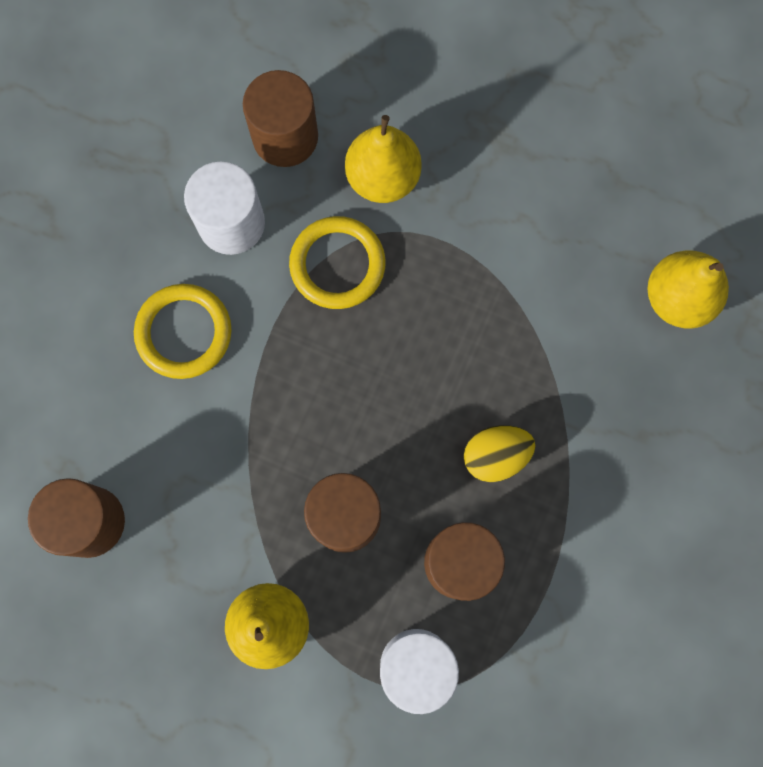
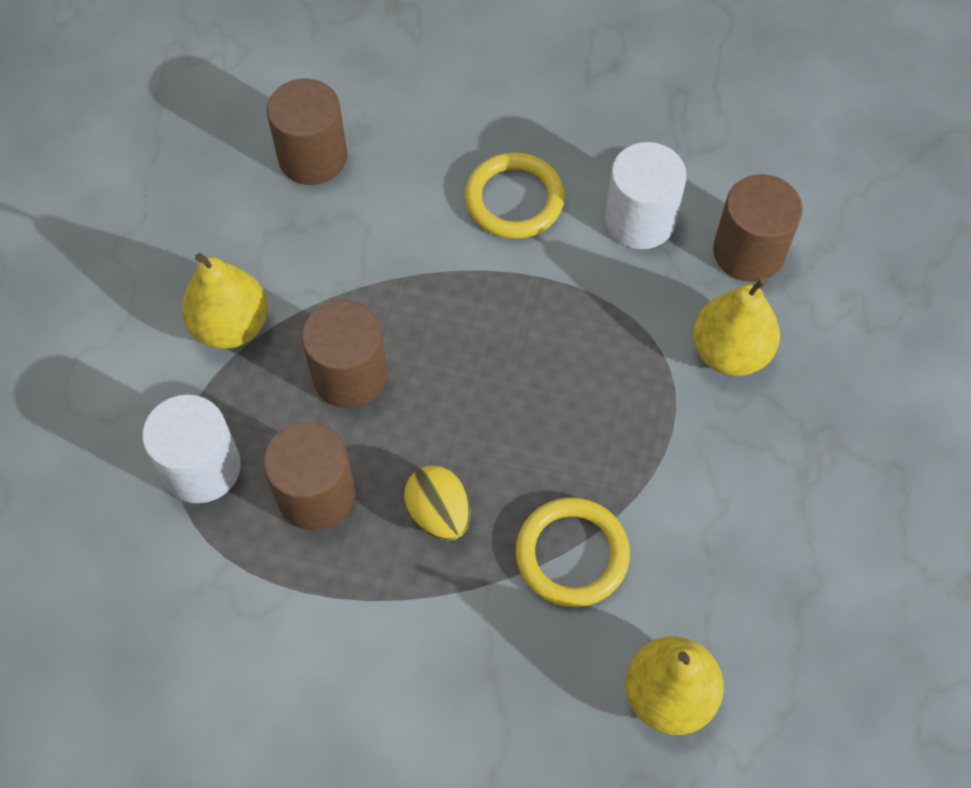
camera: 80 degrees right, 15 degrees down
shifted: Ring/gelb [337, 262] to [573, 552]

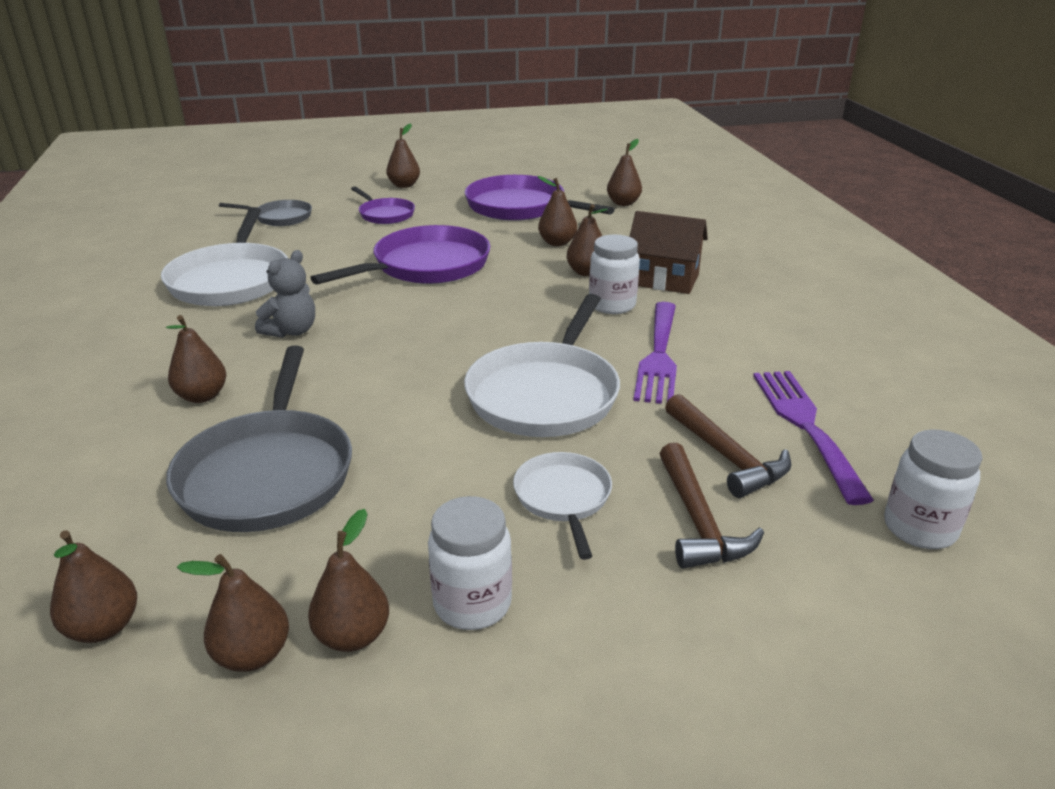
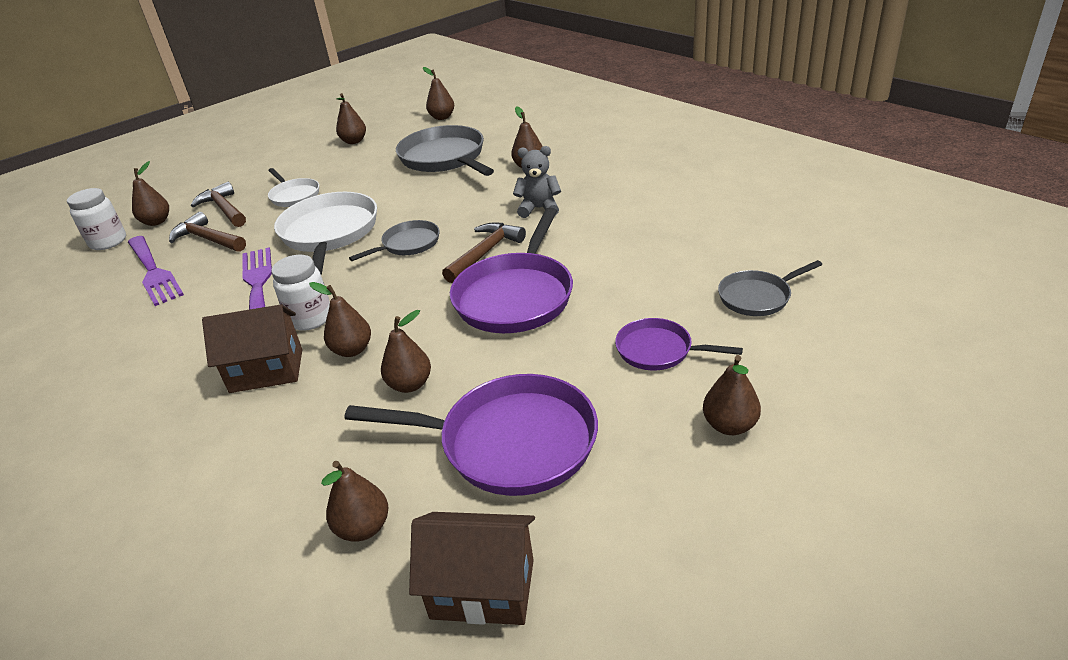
camera: 155 degrees right, 5 degrees up
gone: Pfanne/weiß [224, 256]; Einmachglas/weiß [470, 563]
new: Pfanne/grau [394, 240]; Haus/braun [472, 568]; Hammer/braun [484, 252]
shifted: Birne/braun [233, 613] to [150, 193]
rotated: Teddybär/grau [285, 294] = [537, 182] 90 degrees clockwise

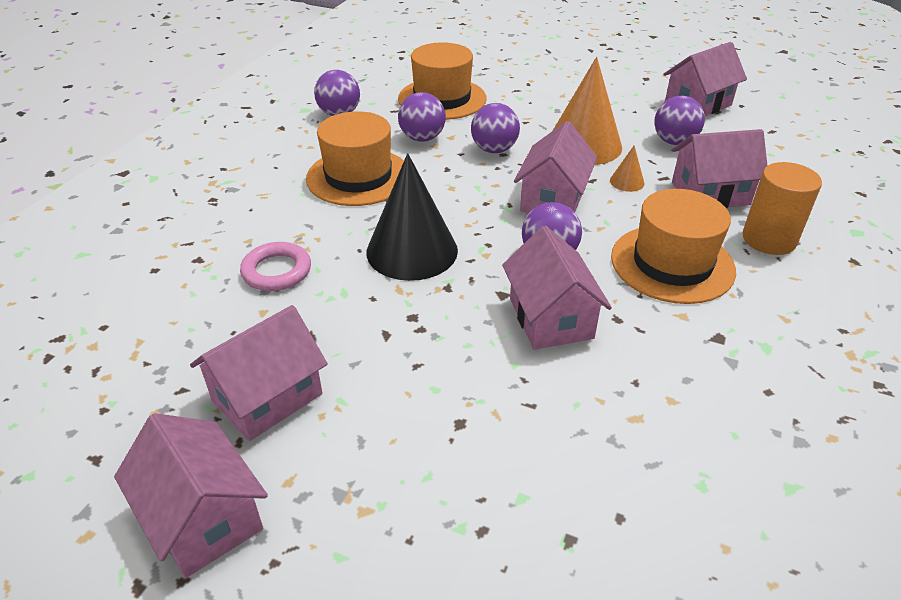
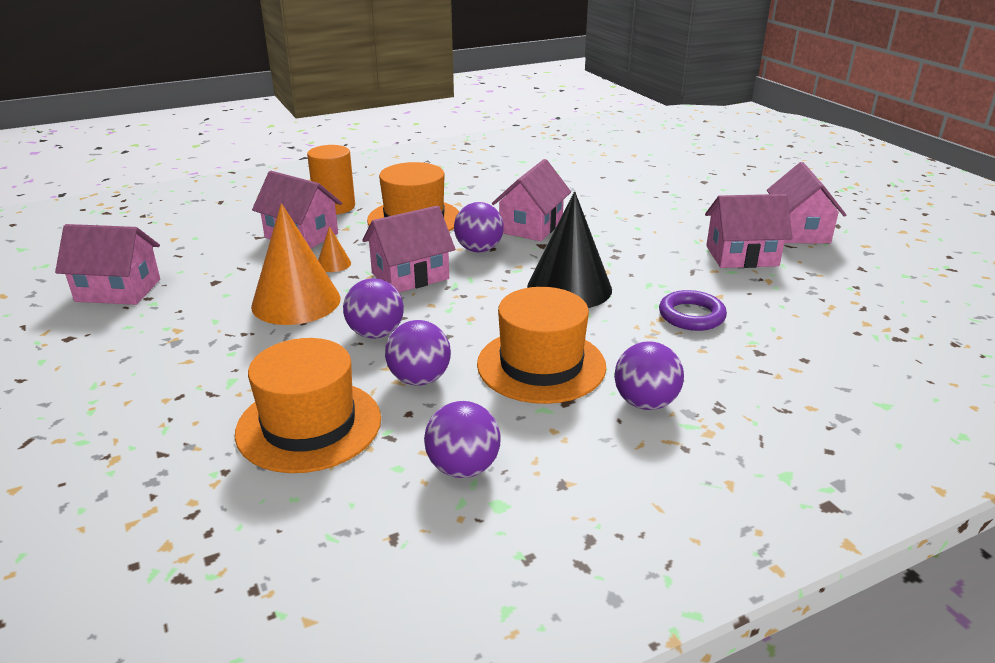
camera: 140 degrees left, 10 degrees down
shifted: Ball/lila [679, 120] to [649, 375]
repainted: Ring/rosa [275, 266] to Ring/lila [693, 310]

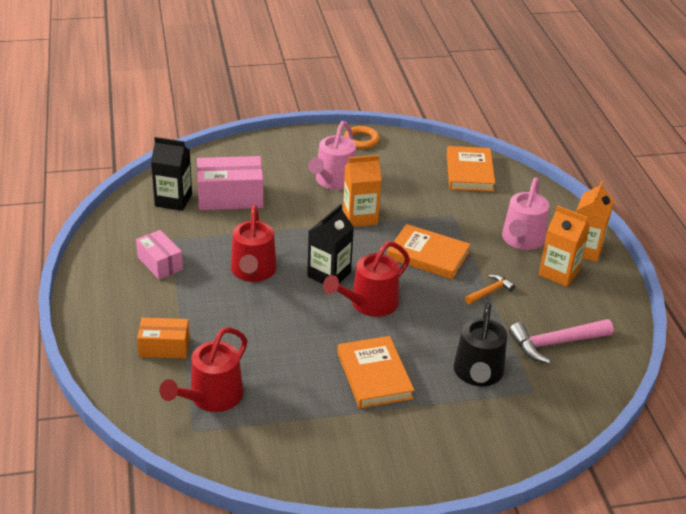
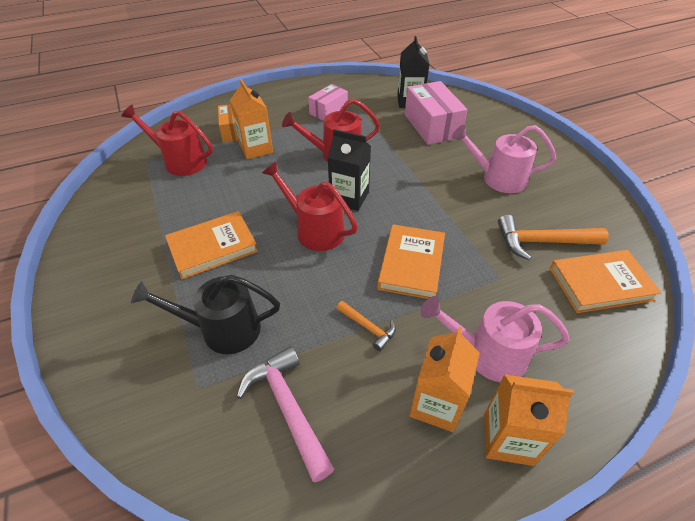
camera: 80 degrees right, 10 degrees up
gone: Ring/orange [362, 137]
new: Hammer/orange [553, 237]
shifted: Getränkekarton/orange [362, 191] to [251, 119]

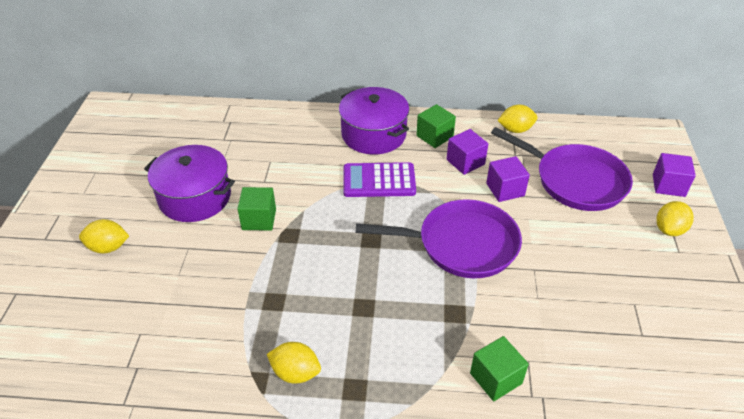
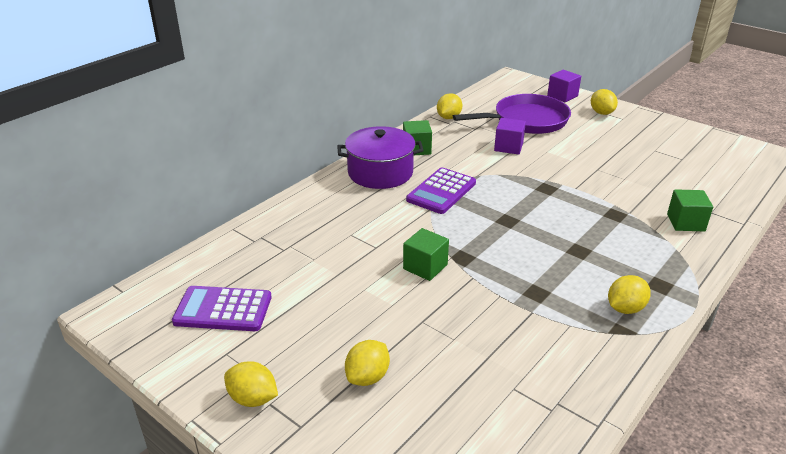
camera: 55 degrees left, 10 degrees down
gone: Kochtopf/lila [189, 183]; Pfanne/lila [439, 238]; Kubus/lila [467, 152]
new: Taschenrechner/lila [222, 308]; Zitrone/gelb [251, 384]

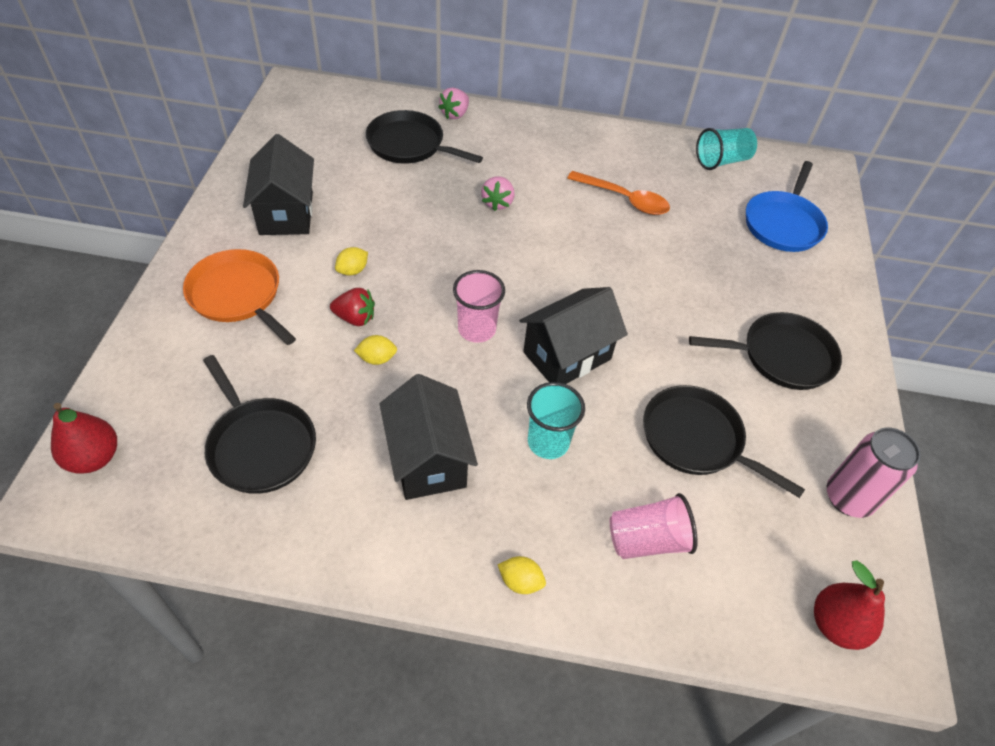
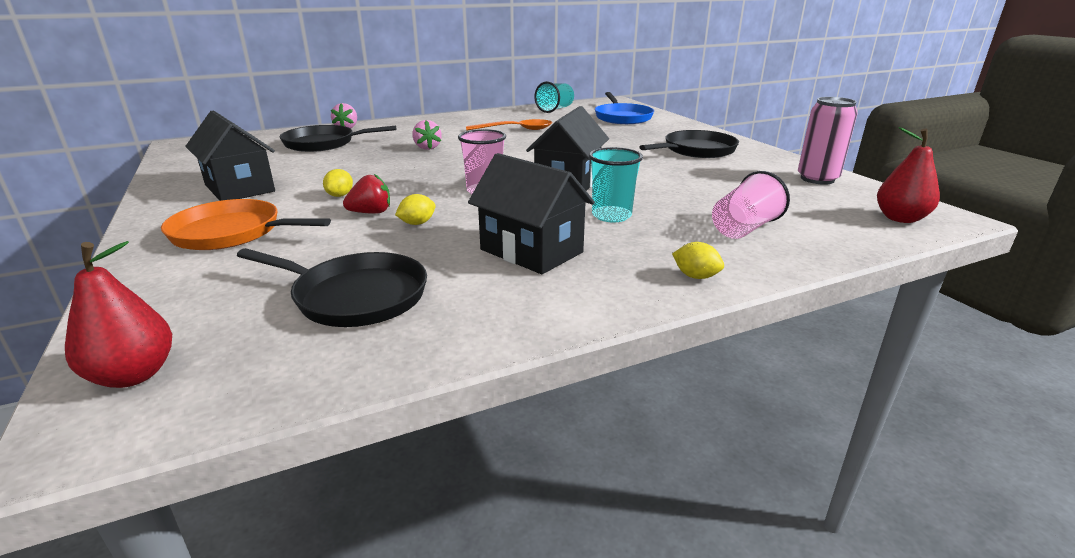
camera: 30 degrees left, 25 degrees down
gone: Pfanne/schwarz [724, 441]
rotated: Zitrone/gelb [522, 575] = [698, 260] 45 degrees clockwise

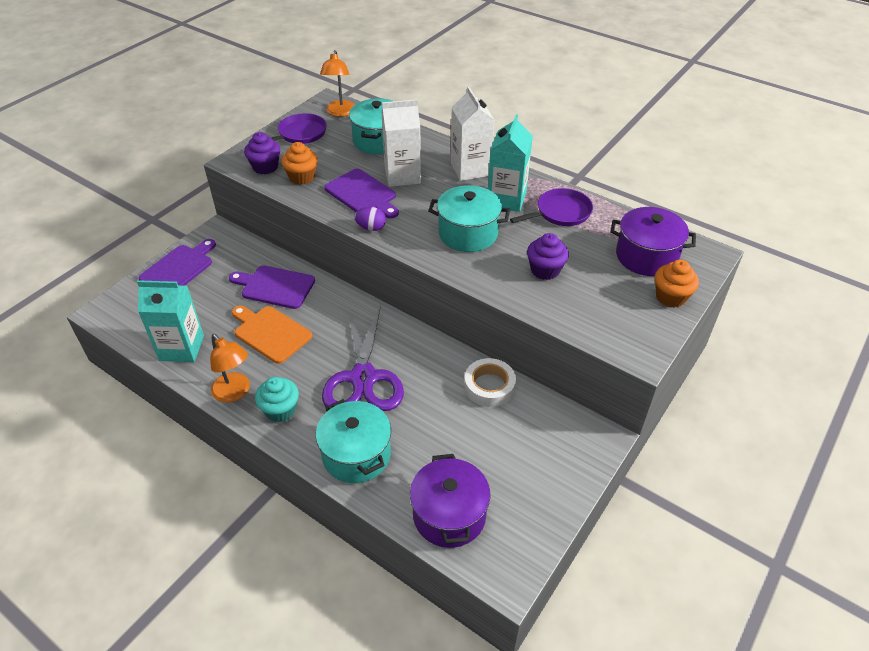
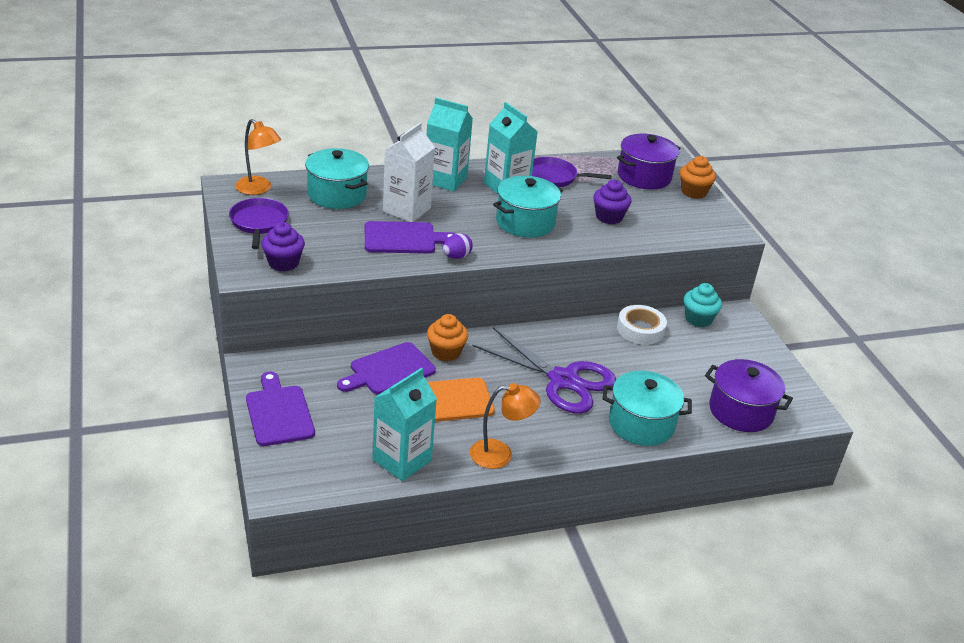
camera: 55 degrees left, 10 degrees down
shifted: Muffin/orange [299, 163] to [447, 337]; Muffin/türkis [277, 399] to [703, 305]
repainted: Getränkekarton/weiß [472, 134] to Getränkekarton/türkis [450, 145]
rotated: Pfanne/lila [551, 207] = [572, 172] 90 degrees counterclockwise

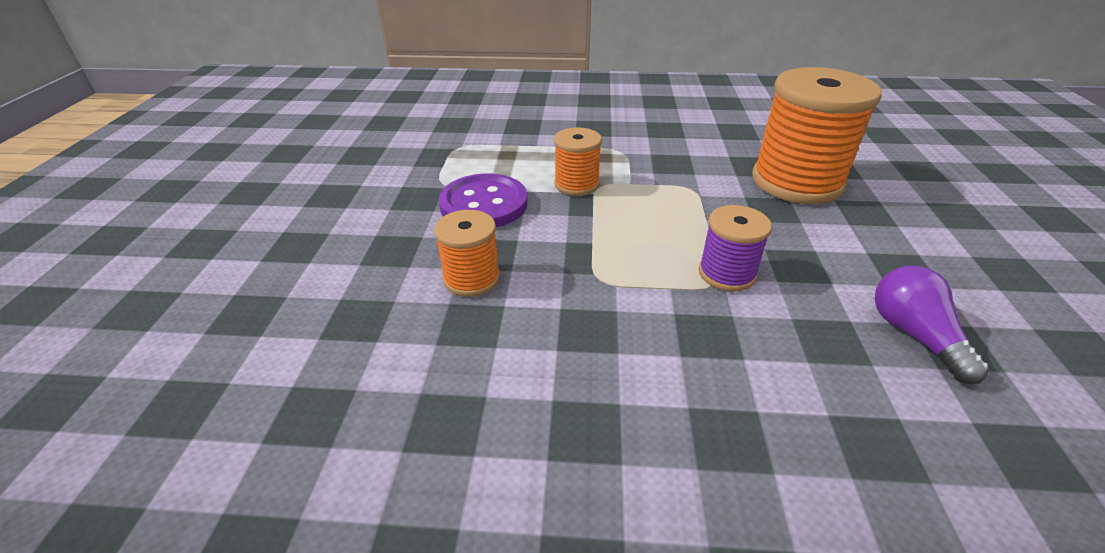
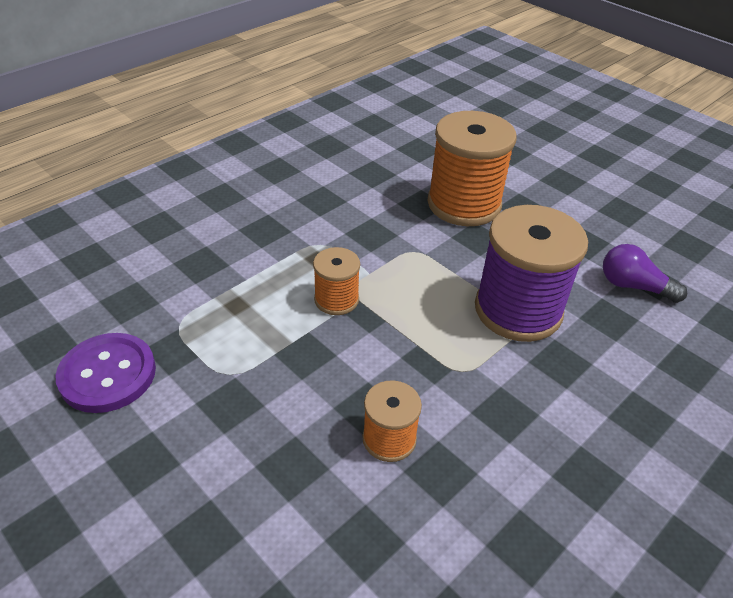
camera: 50 degrees left, 5 degrees up
shifted: Knopf/lila [483, 200] to [105, 373]
scaled: Garnrolle/lila [735, 248] = [531, 273] x1.95

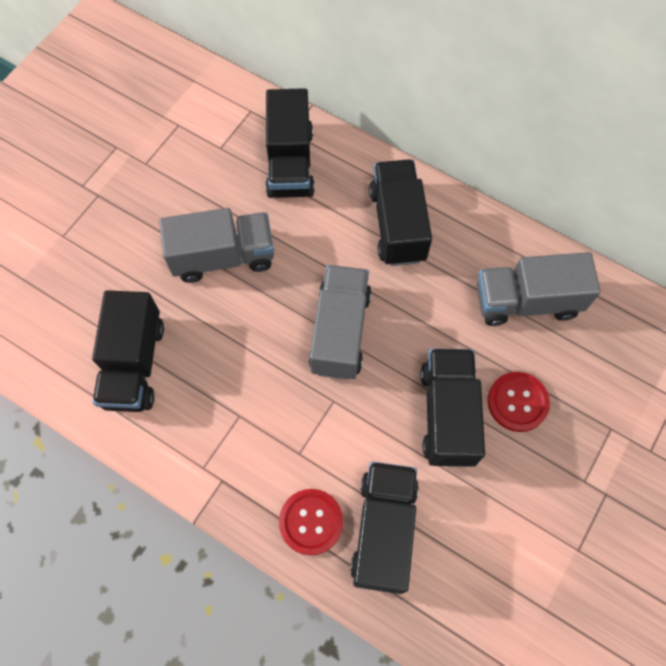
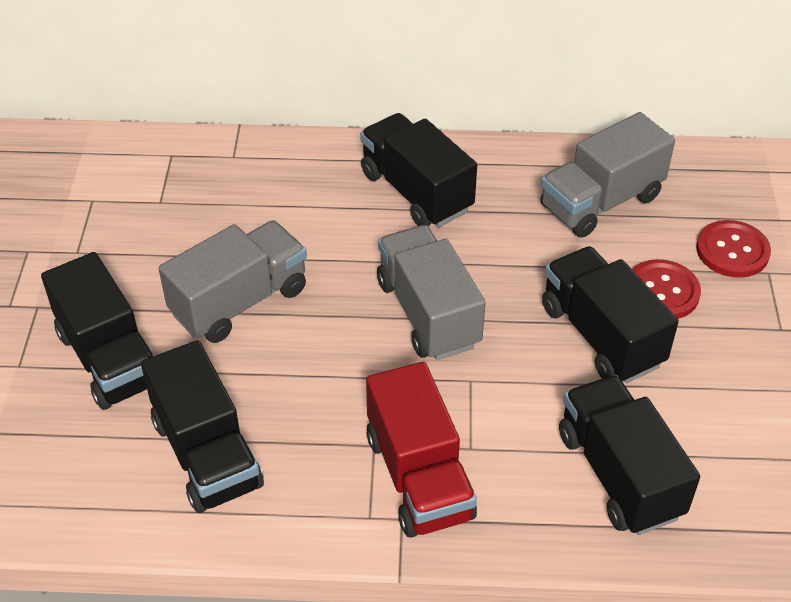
camera: 30 degrees left, 20 degrees down
new: Lastwagen/rot [421, 450]
shifted: Lastwagen/schwarz [290, 143] to [97, 331]; Knopf/rot [311, 522] to [733, 249]

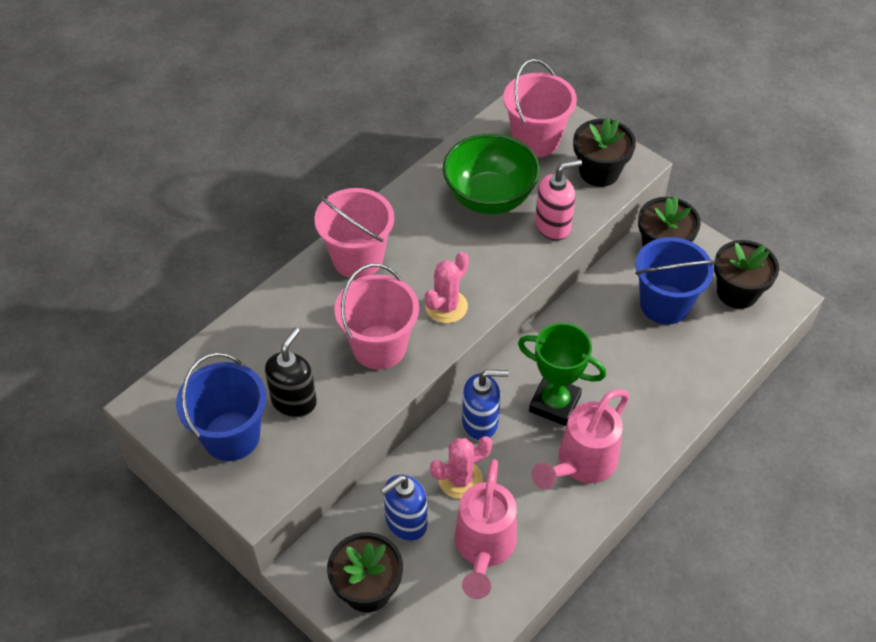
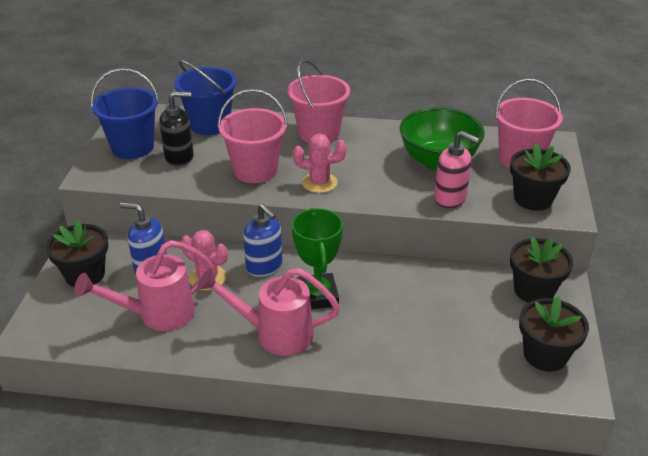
camera: 55 degrees right, 15 degrees down
shifted: Eimer/blau [675, 281] to [205, 97]

